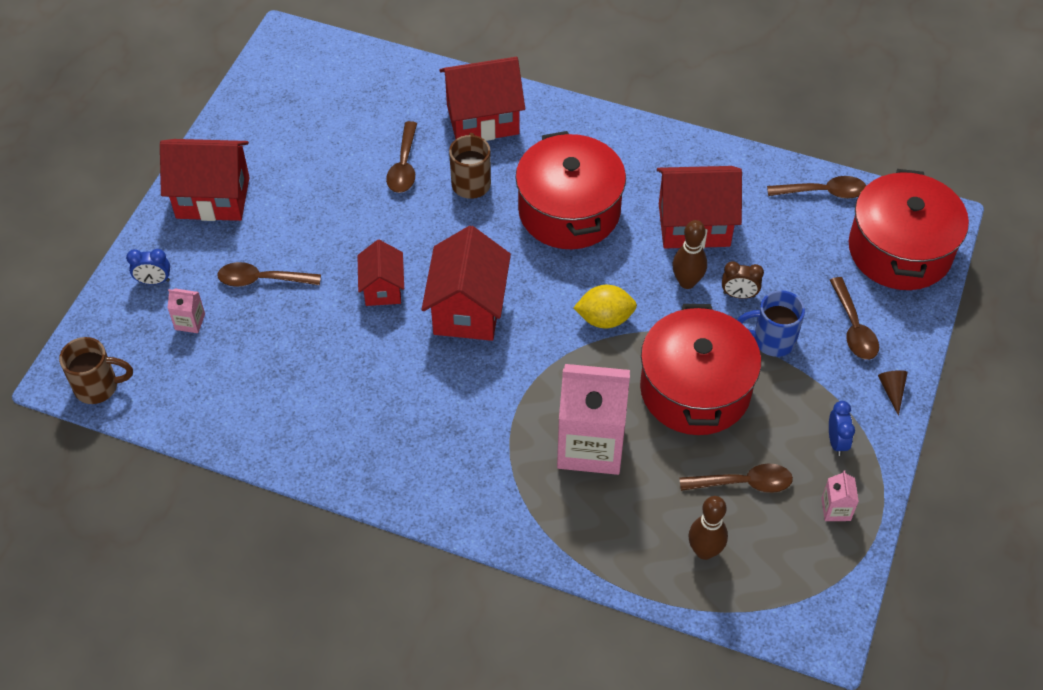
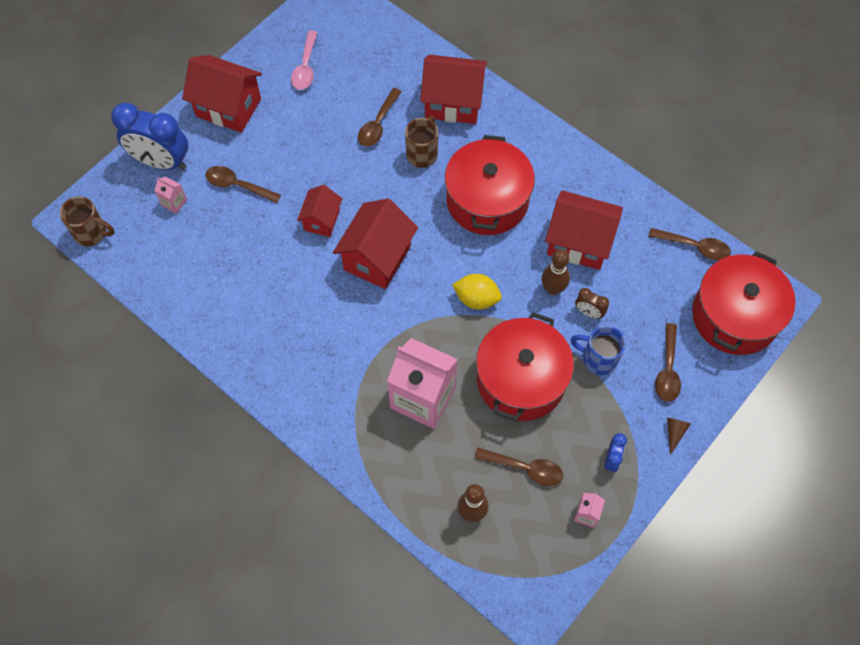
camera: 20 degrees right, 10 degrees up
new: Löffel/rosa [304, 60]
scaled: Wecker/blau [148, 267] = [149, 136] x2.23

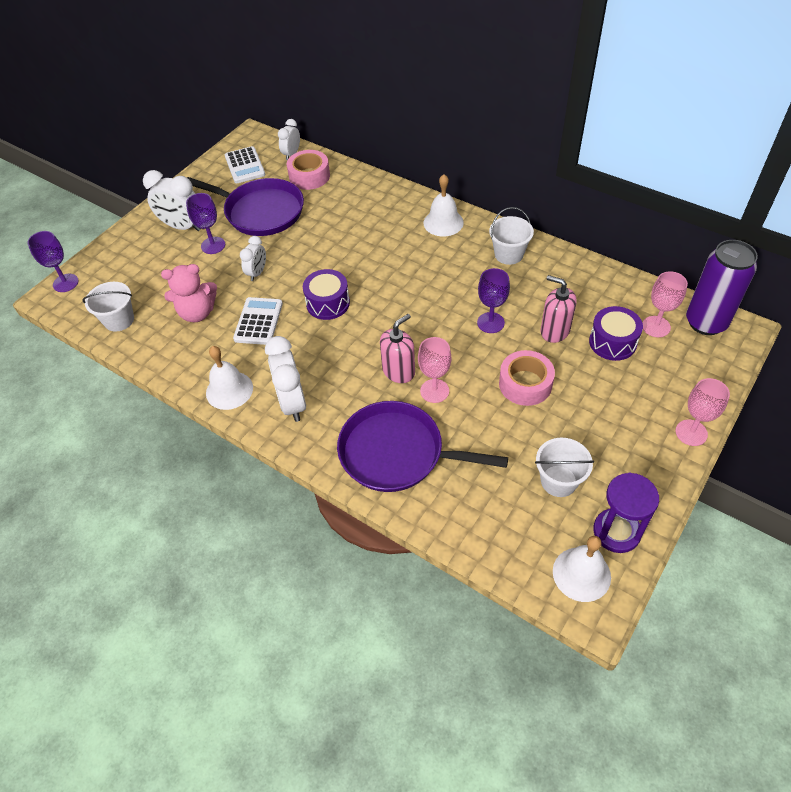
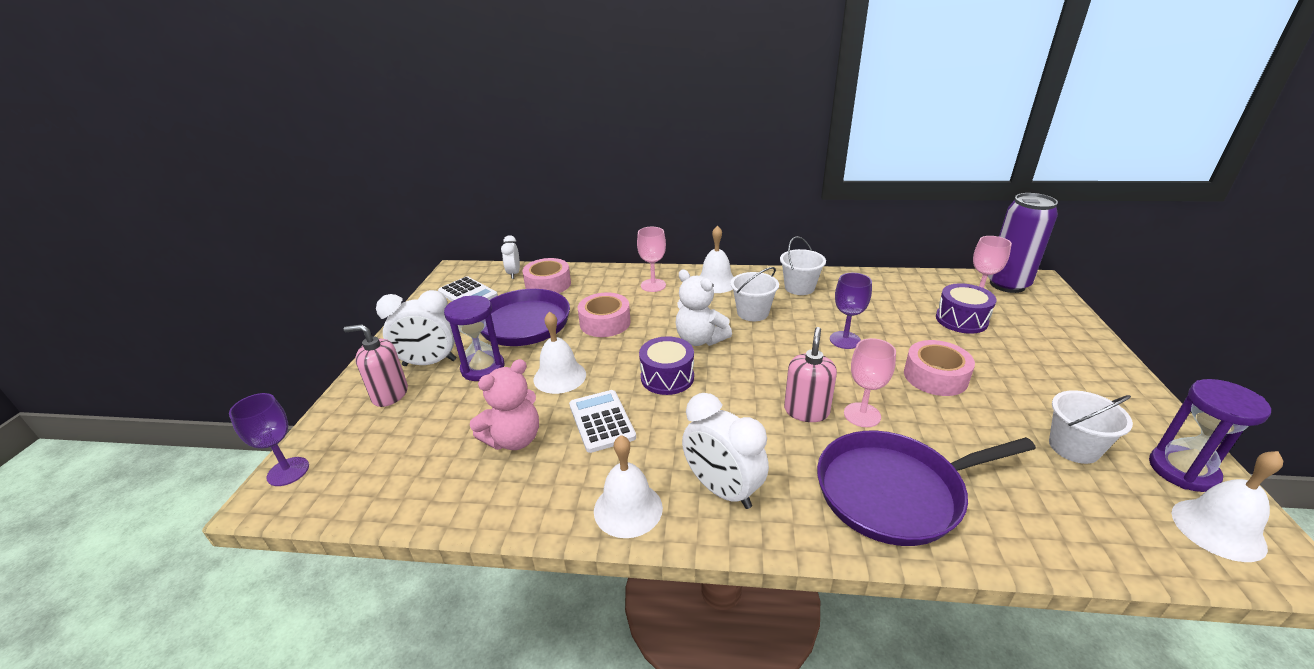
camera: 30 degrees left, 20 degrees down
new: Klebeband/rosa [604, 314]; Teddybär/weiß [703, 307]
shifted: Seifenspender/rosa [559, 309] to [376, 365]; Kelch/rosa [703, 412] to [651, 259]; Eimer/weiß [108, 307] to [755, 294]
swapped: Kelch/lila [205, 223] to Sanduhr/lila [474, 338]; Wecker/weiß [253, 258] to Glocke/weiß [560, 352]

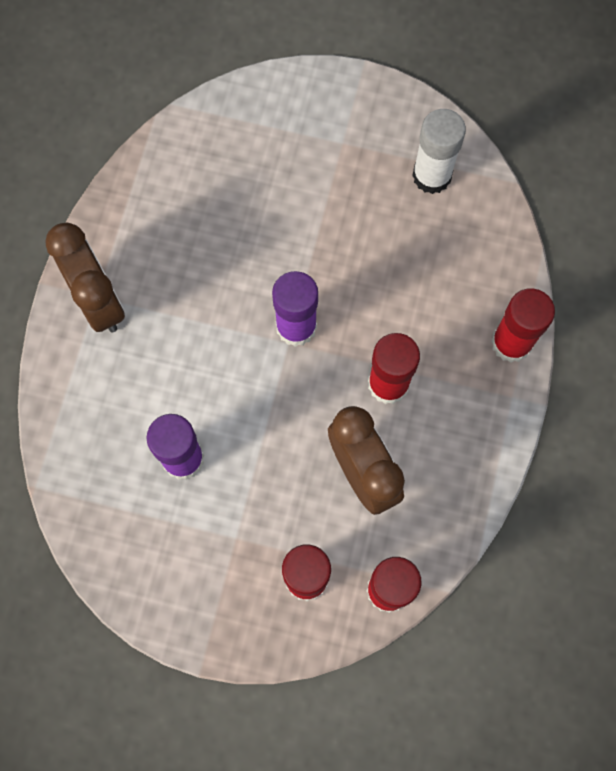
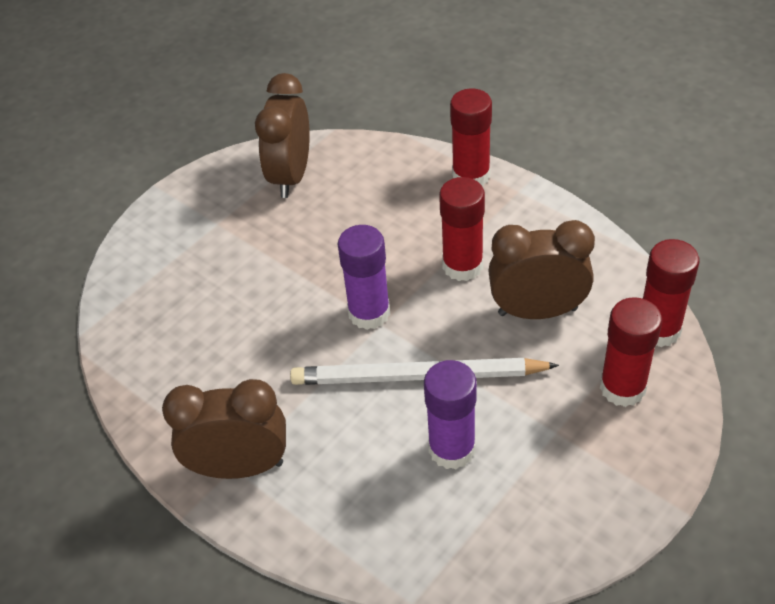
camera: 60 degrees left, 25 degrees down
new: Bleistift/weiß [424, 371]
swapped: Klebestift/weiß [439, 151] to Wecker/braun [282, 135]

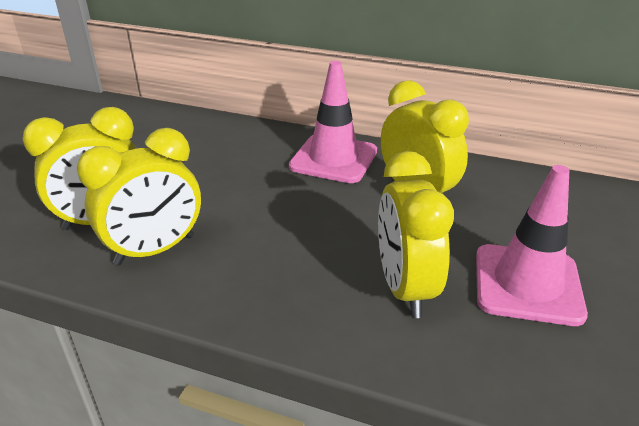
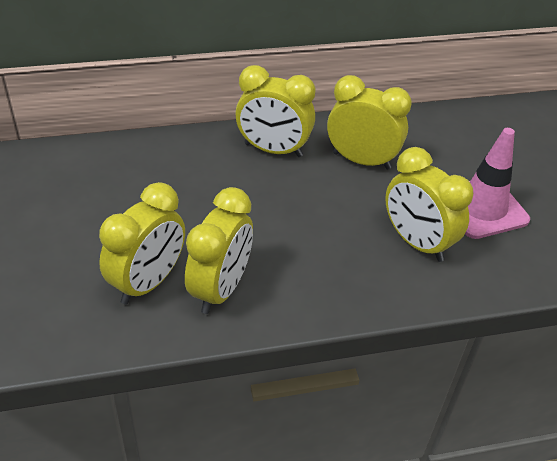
camera: 35 degrees left, 10 degrees up
swapped: Leitkegel/rosa [333, 122] to Wecker/gelb [275, 111]

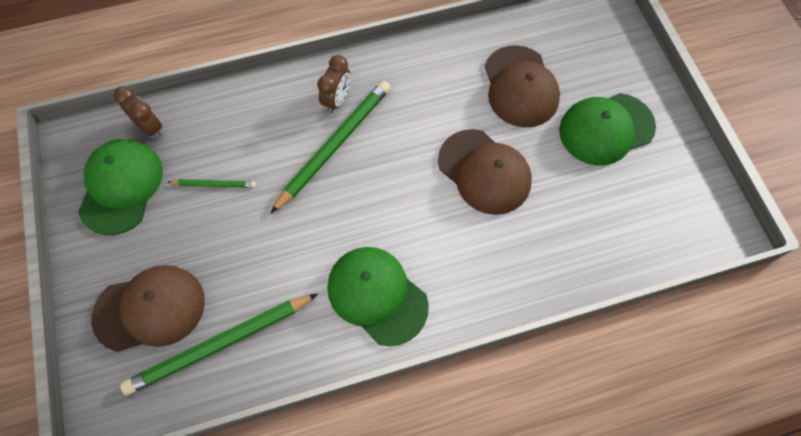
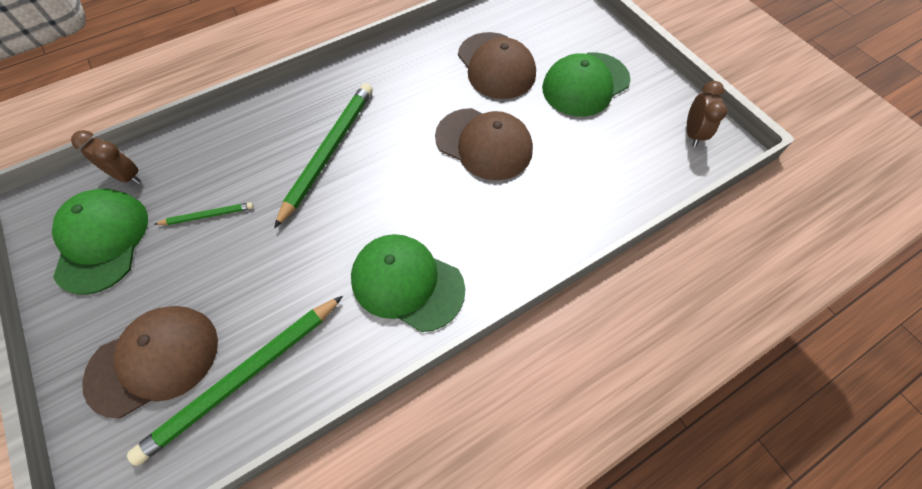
camera: 15 degrees left, 5 degrees down
shifted: Wecker/braun [334, 84] to [707, 114]

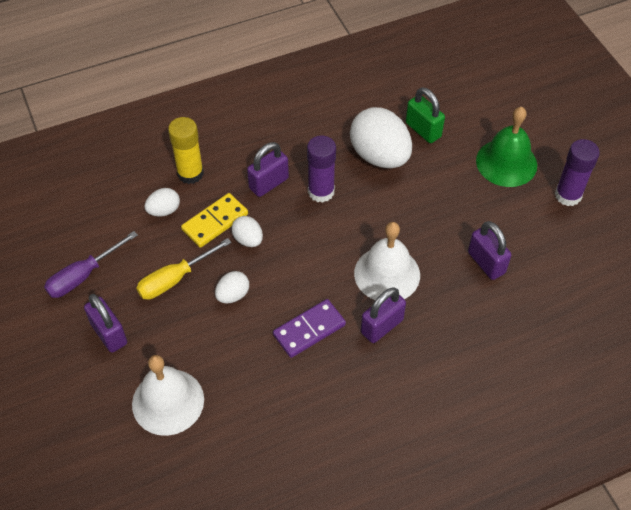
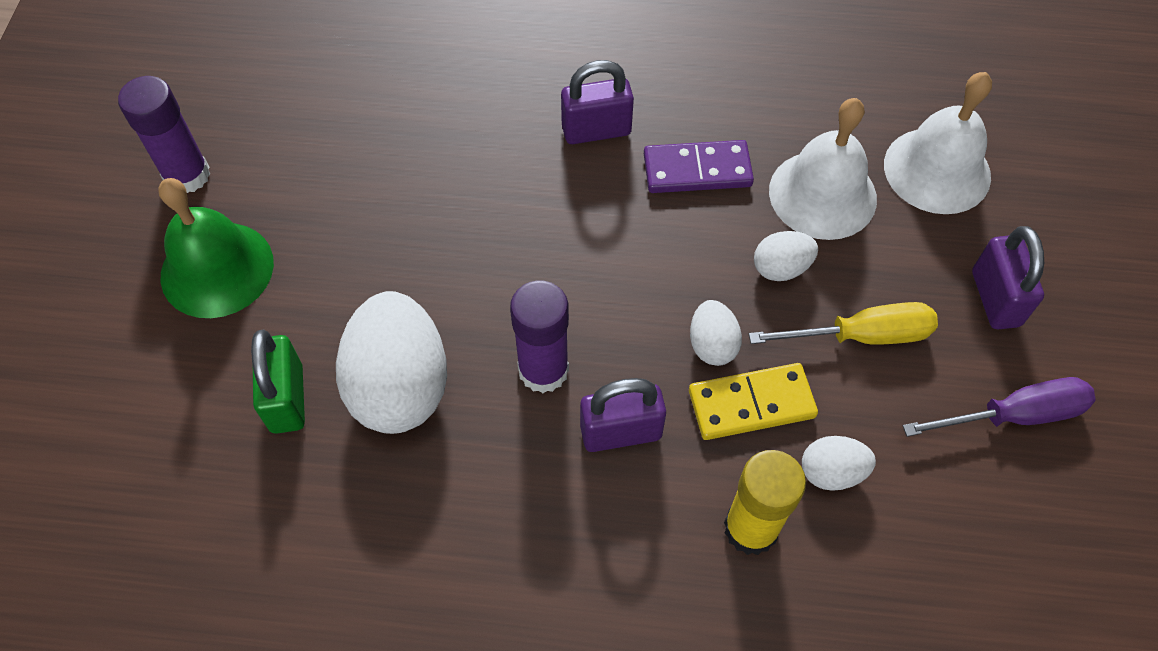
camera: 150 degrees left, 5 degrees up
gone: Vorhängeschloss/lila [489, 250]
shifted: Glocke/weiß [387, 261] to [823, 169]

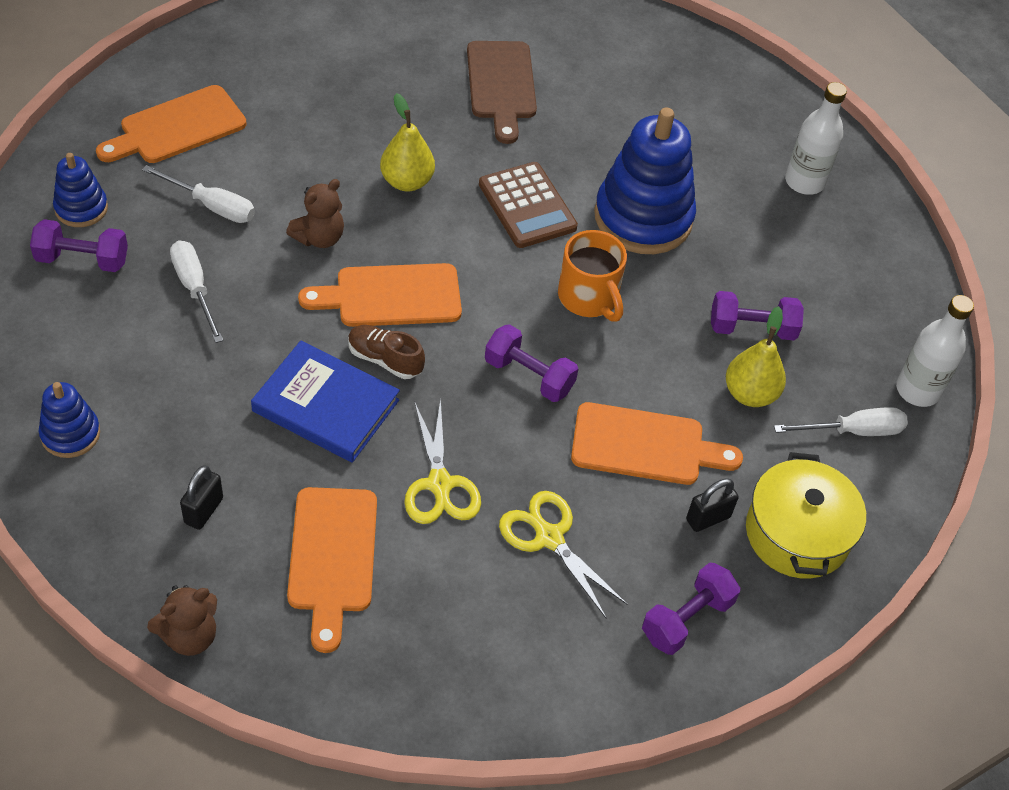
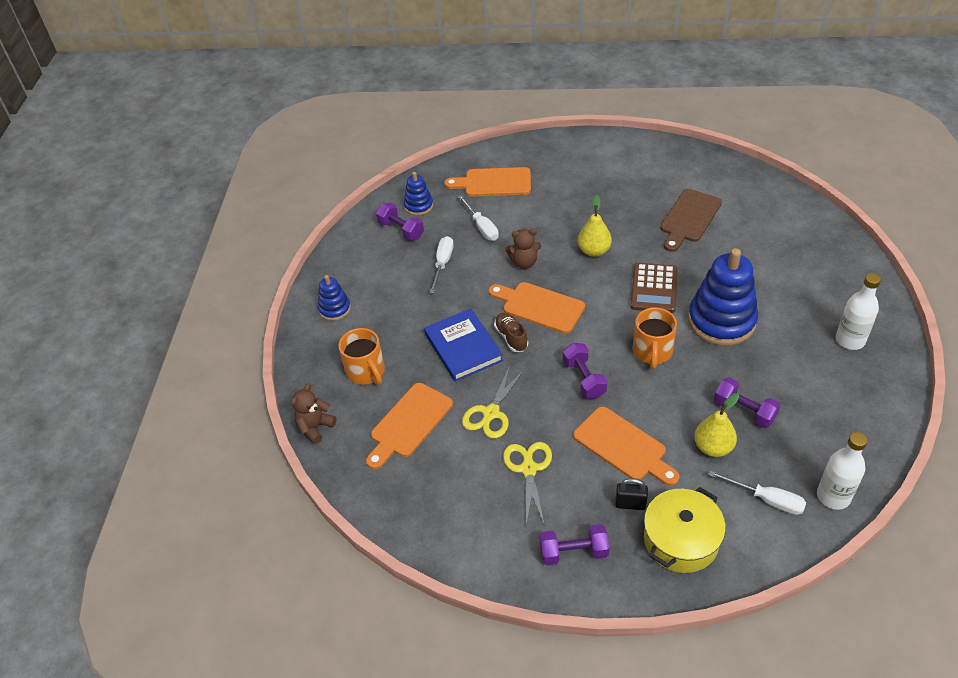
camera: 45 degrees right, 5 degrees down
swapped: Vorhängeschloss/schwarz [201, 497] to Tasse/orange [361, 356]
rotated: Teddybär/braun [182, 620] = [313, 414] 120 degrees clockwise

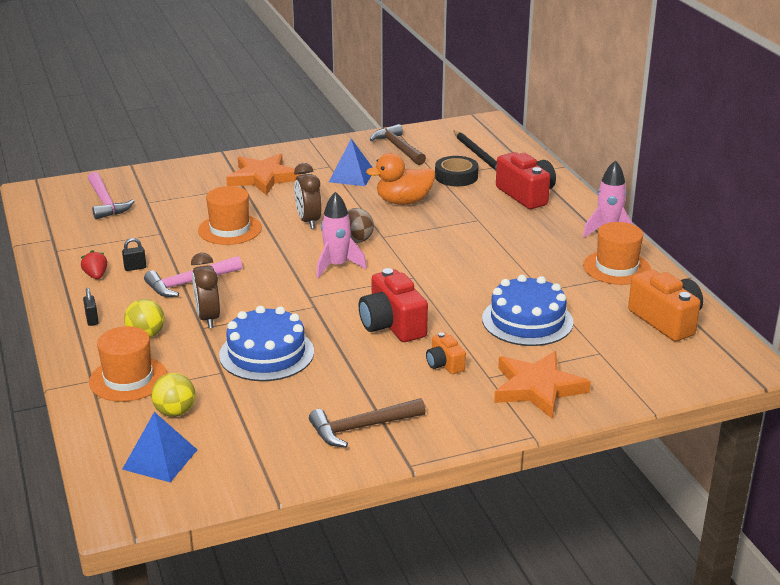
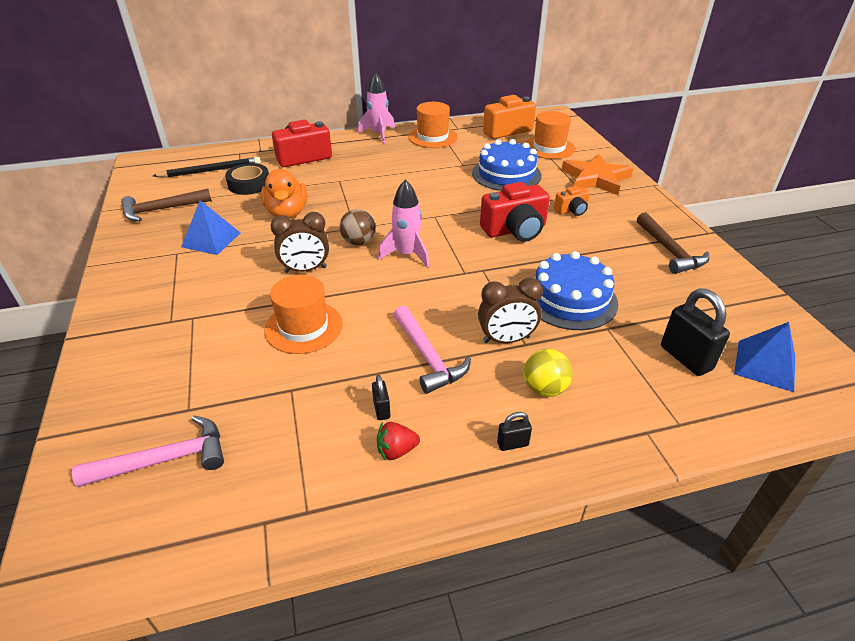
camera: 85 degrees left, 10 degrees up
gone: Stern/orange [263, 174]
shifted: Hut/orange [128, 364] to [550, 135]
swapped: Ball/gelb [173, 395] to Vorhängeschloss/schwarz [695, 332]

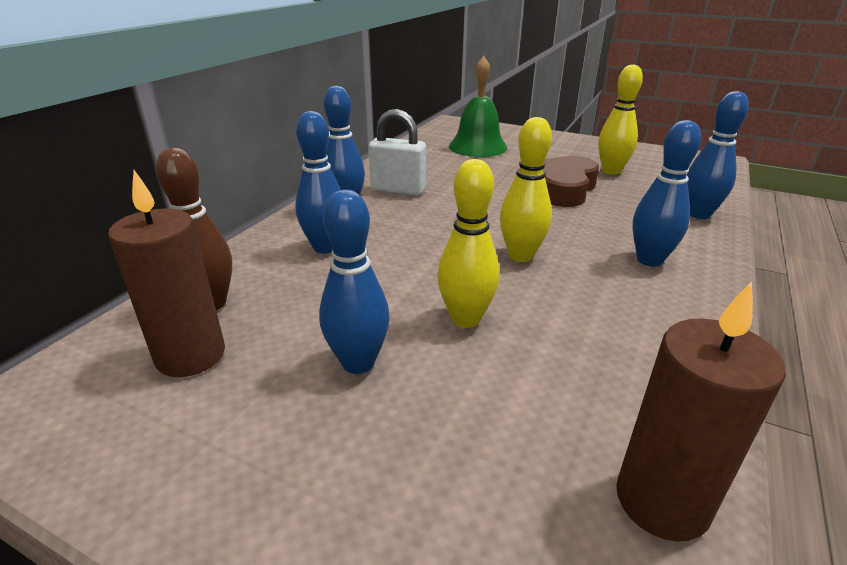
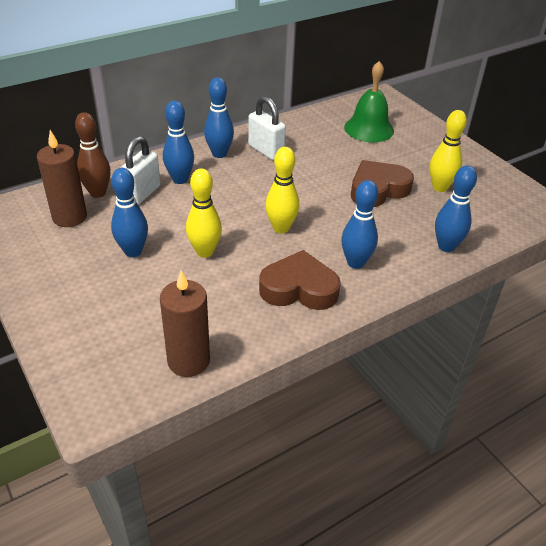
camera: 30 degrees right, 10 degrees up
new: Vorhängeschloss/weiß [140, 170]; Herz/braun [300, 280]

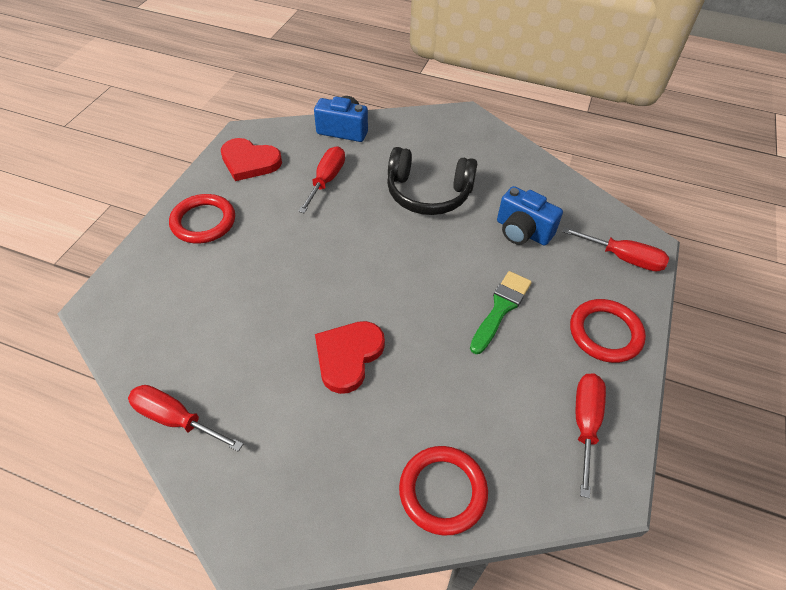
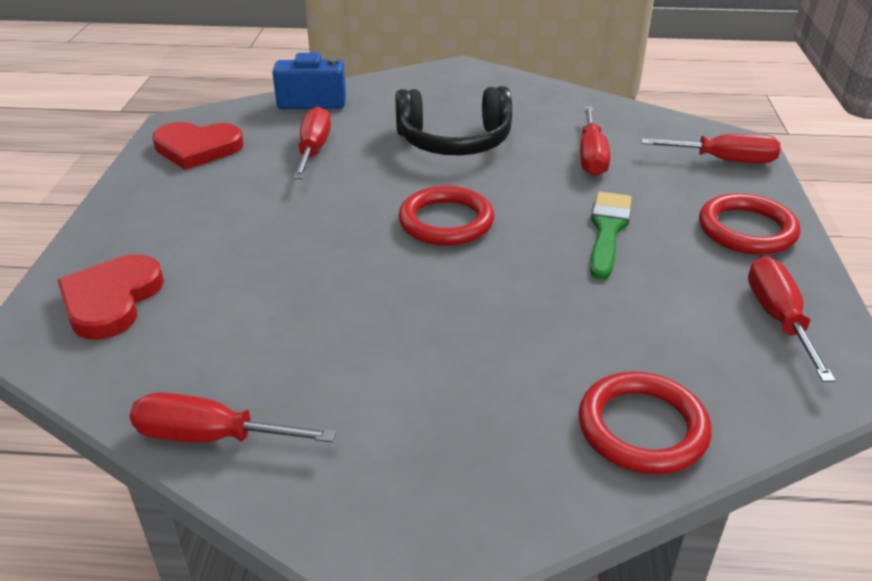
camera: 15 degrees left, 15 degrees down
shifted: Herz/rot [350, 357] to [110, 296]; Ring/rot [202, 219] to [446, 216]
swapped: Kamera/blau [530, 216] to Schraubenzieher/rot [595, 141]

